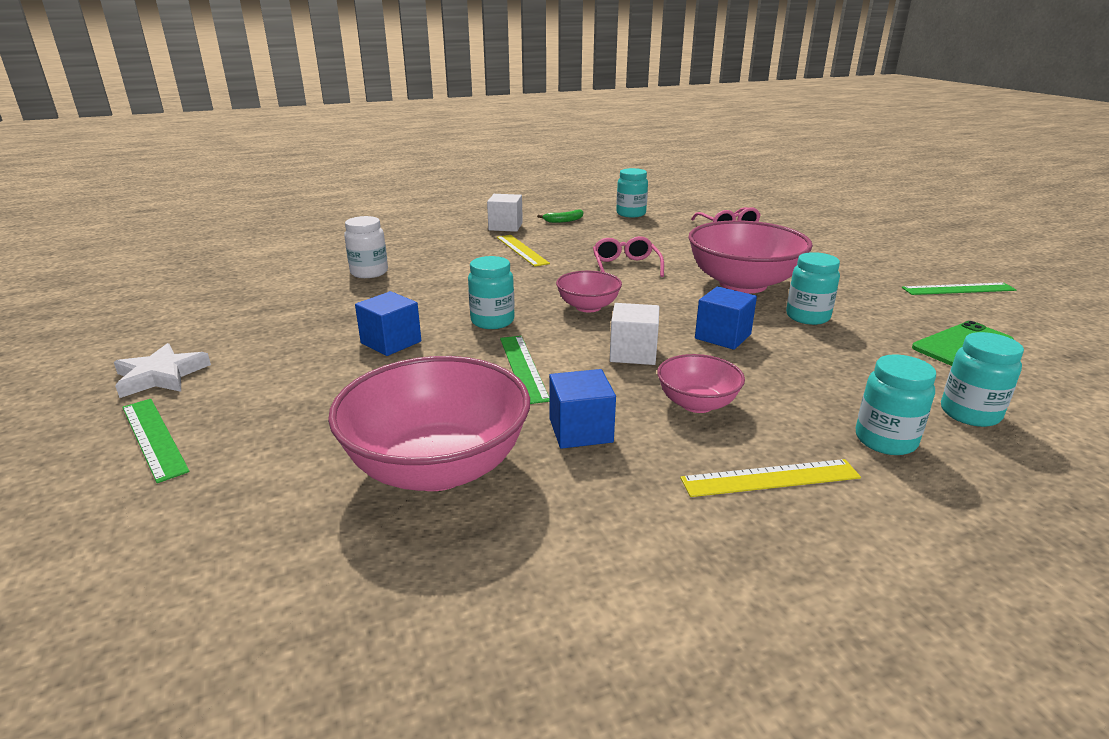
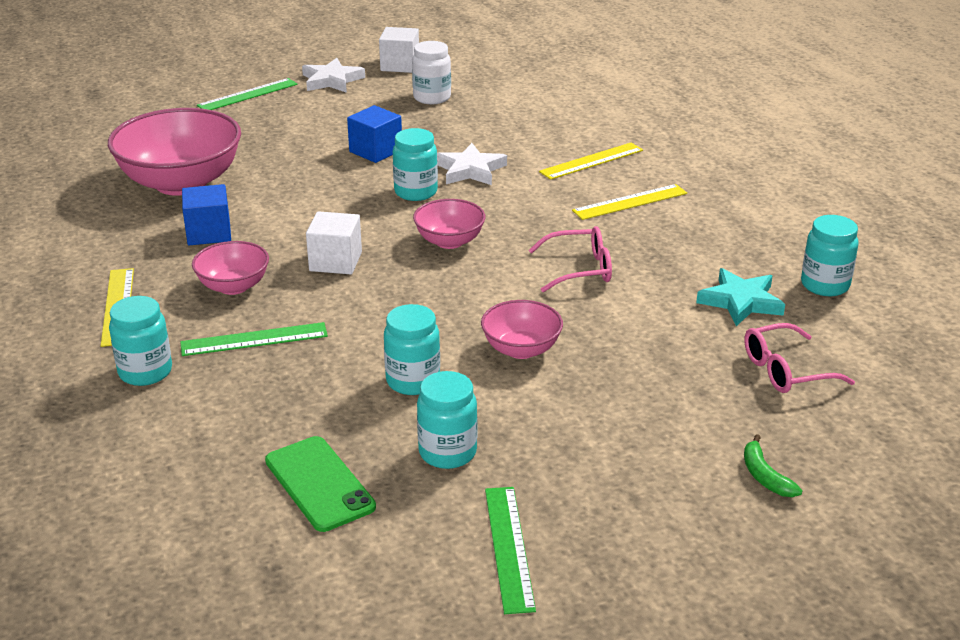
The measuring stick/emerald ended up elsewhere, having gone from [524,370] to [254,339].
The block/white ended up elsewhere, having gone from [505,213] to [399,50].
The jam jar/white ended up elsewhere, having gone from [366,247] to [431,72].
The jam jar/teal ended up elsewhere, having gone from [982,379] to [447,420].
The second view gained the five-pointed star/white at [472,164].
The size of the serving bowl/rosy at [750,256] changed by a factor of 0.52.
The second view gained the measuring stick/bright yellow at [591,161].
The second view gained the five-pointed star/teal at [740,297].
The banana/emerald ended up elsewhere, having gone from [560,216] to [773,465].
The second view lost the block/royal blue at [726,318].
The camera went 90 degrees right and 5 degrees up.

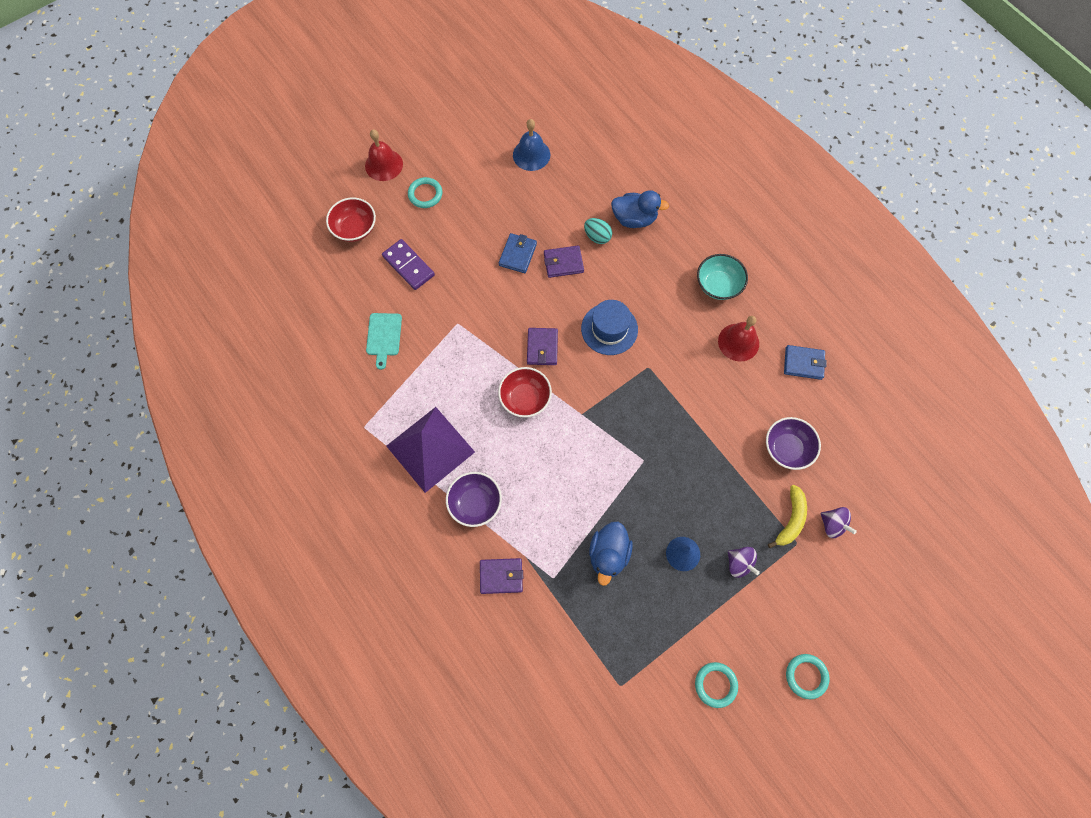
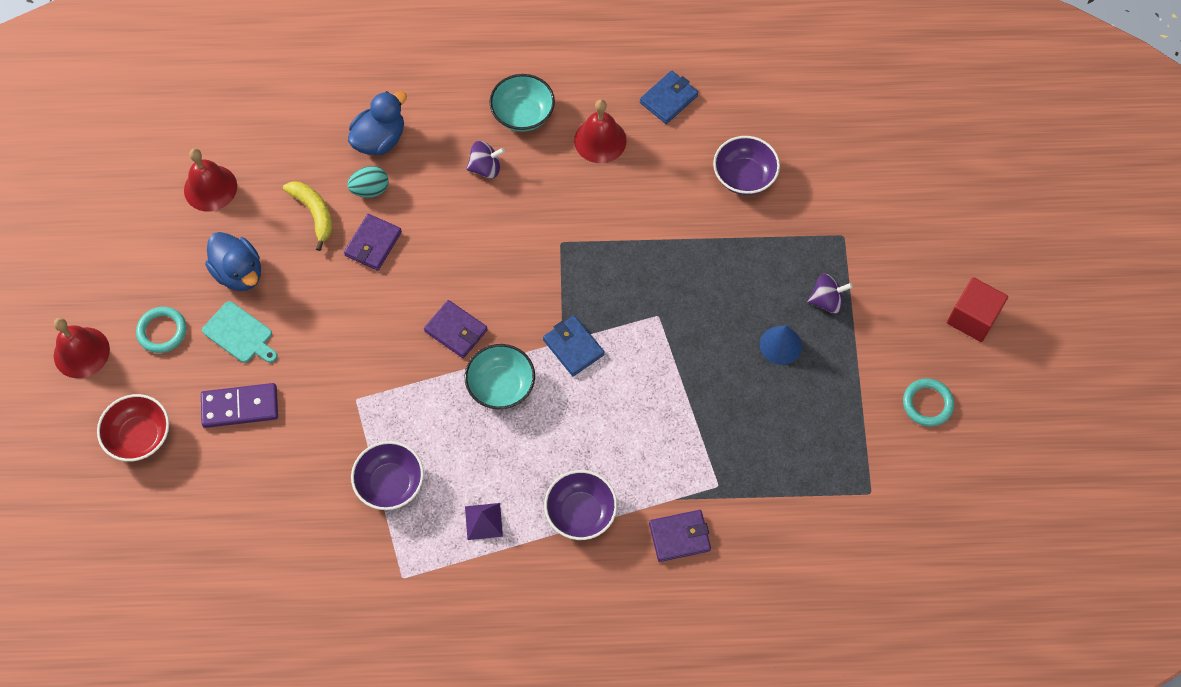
What was the hand bell/royal blue at [531,145] turned into the hand bell/scarlet at [210,180].
The cutting board/teal ended up elsewhere, having gone from [384,341] to [240,332].
The toy duck/royal blue ended up elsewhere, having gone from [611,554] to [233,261].
The banana/bright yellow ended up elsewhere, having gone from [787,516] to [307,216].
The second view gained the serving bowl/royal purple at [387,475].
What was the serving bowl/scarlet at [525,392] turned into the serving bowl/teal at [500,376].
The size of the solid pyramid/royal purple at [430,450] changed by a factor of 0.41.
The spinning top/royal purple ended up elsewhere, having gone from [839,522] to [485,159].
The billfold/royal blue ended up elsewhere, having gone from [518,253] to [573,346].
The billfold/royal purple at [501,576] ended up facing another way, 45 degrees clockwise from before.
Where the torus/teal stood at [807,676], the block/scarlet came to stand at [977,309].
The second view lost the top hat/royal blue at [609,327].
The camera went 55 degrees left and 5 degrees down.

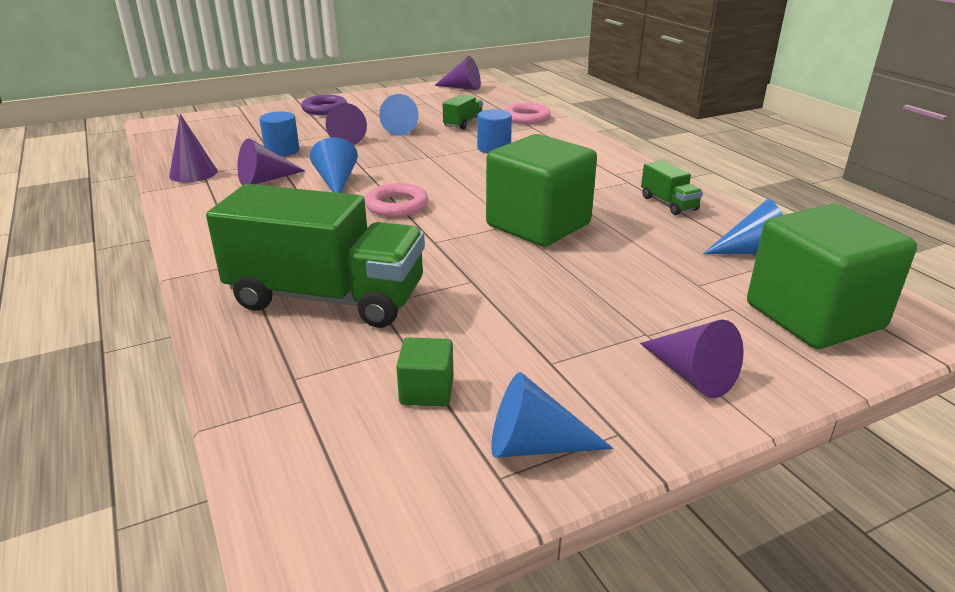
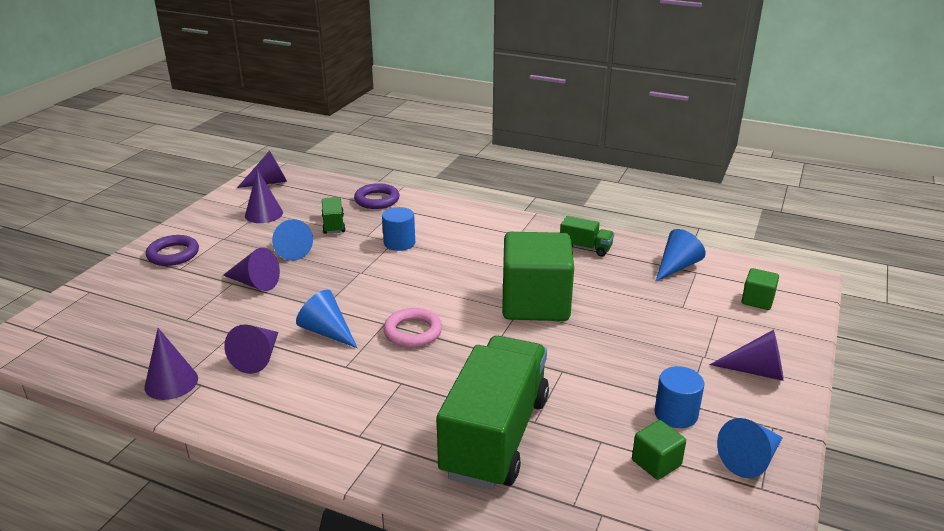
The second view gained the cone shape/royal purple at [264,196].
What was the torus/rosy at [528,113] turned into the torus/royal purple at [377,196].
The truck/emerald at [315,256] ended up facing another way, 45 degrees counterclockwise from before.
The cylinder shape/royal blue ended up elsewhere, having gone from [279,133] to [679,397].
The size of the block/emerald at [832,276] changed by a factor of 0.43.
The camera went 40 degrees left and 0 degrees up.

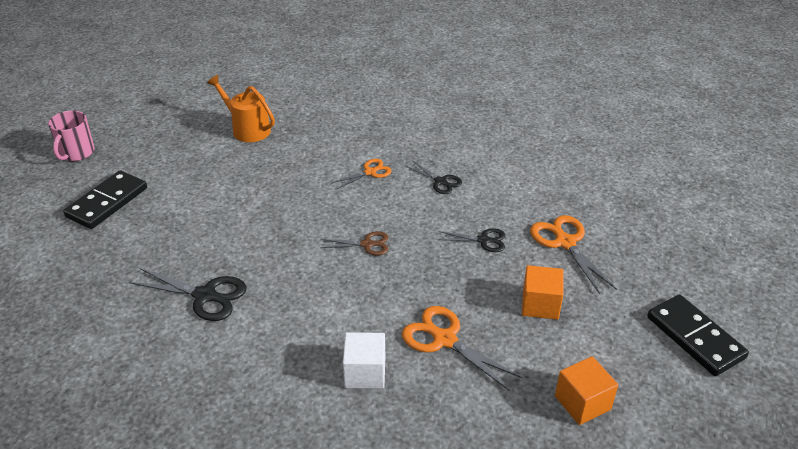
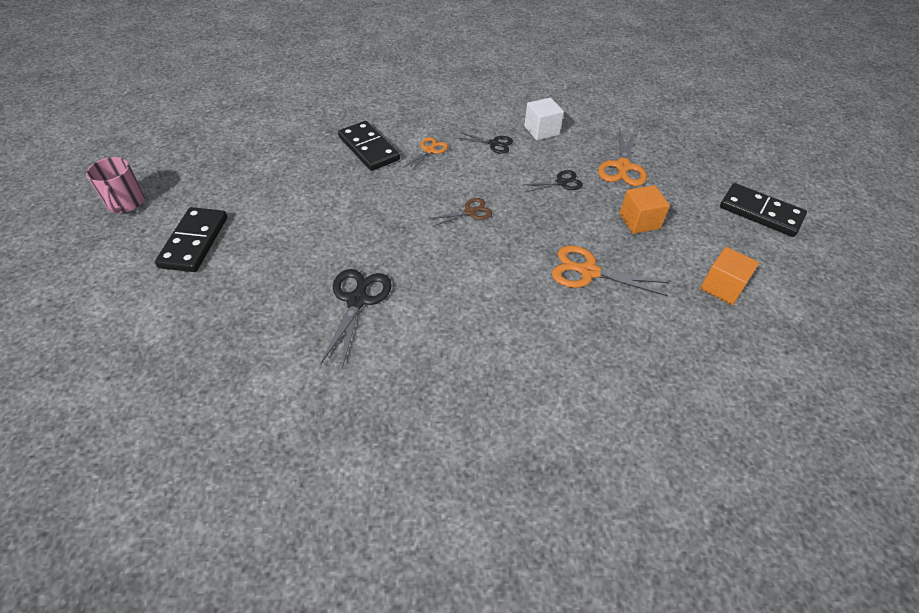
The pair of scissors/black at [188,294] ended up facing another way, 75 degrees counterclockwise from before.
The second view gained the domino piece/black at [369,146].
The block/white ended up elsewhere, having gone from [364,360] to [544,119].
The pair of scissors/orange at [573,254] ended up facing another way, 120 degrees counterclockwise from before.
The second view lost the watering can/orange at [241,108].
The camera went 25 degrees left and 10 degrees up.

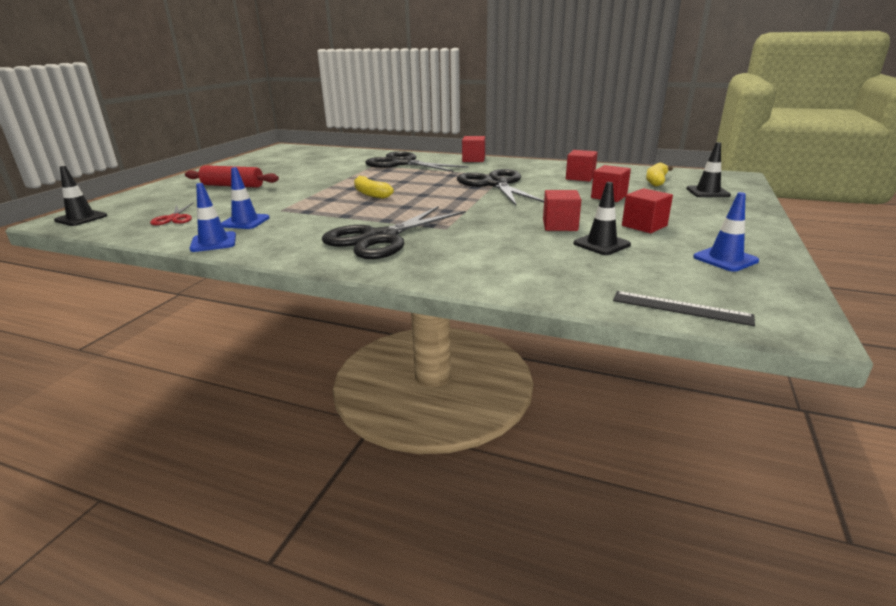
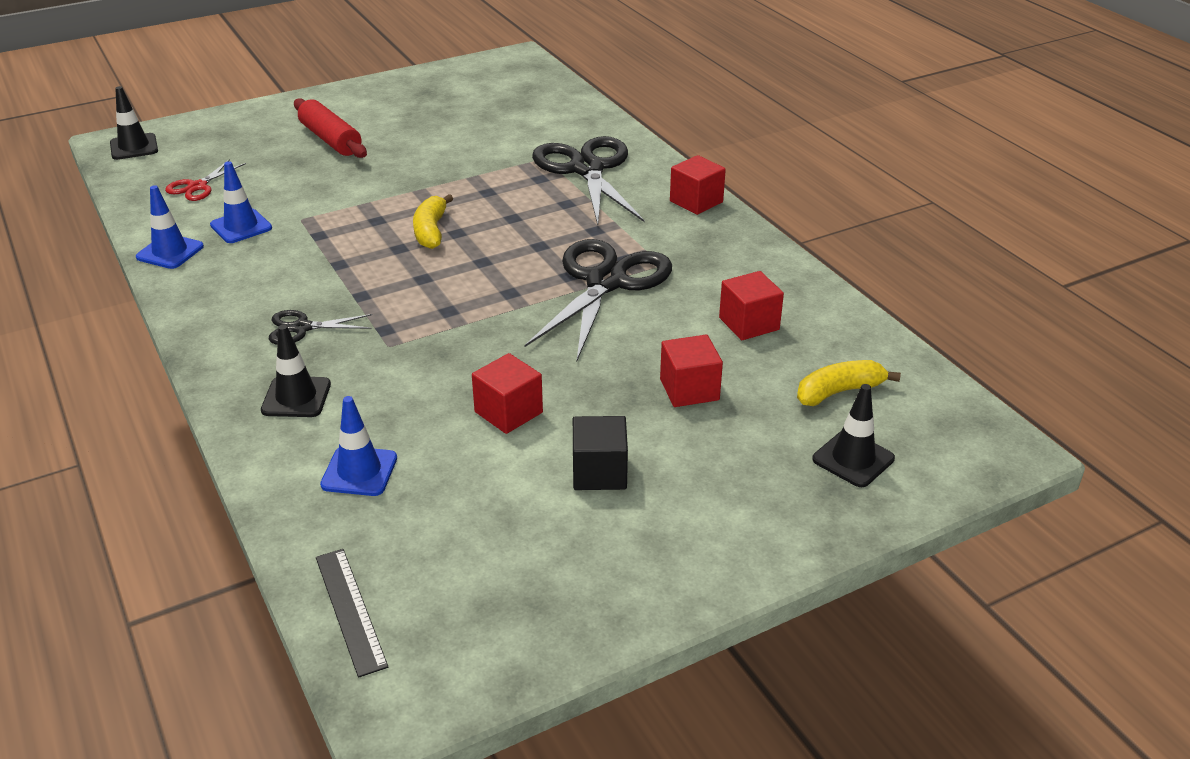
The traffic cone/black ended up elsewhere, having gone from [602,218] to [296,370].
The size of the pair of scissors/black at [394,232] changed by a factor of 0.48.
The traffic cone/royal blue ended up elsewhere, having gone from [726,232] to [358,446].
What was the block/scarlet at [647,210] turned into the block/black at [600,453].
The camera went 40 degrees right and 10 degrees up.

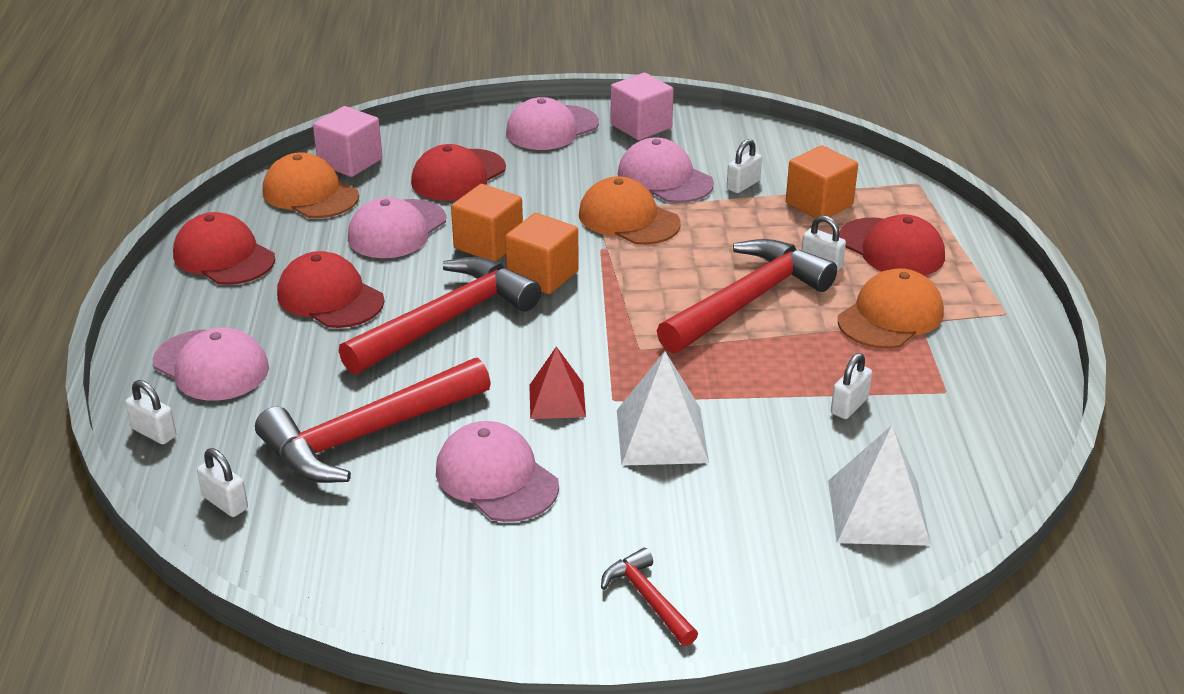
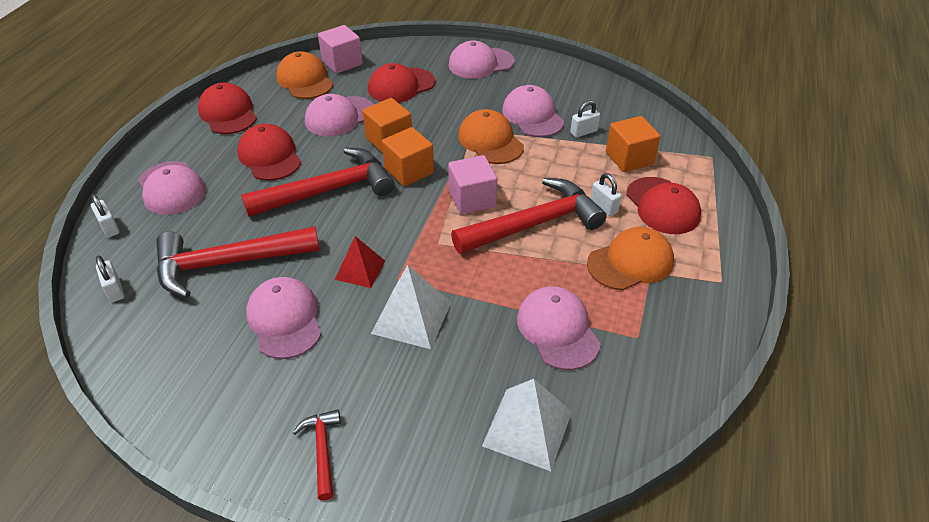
The block/rosy ended up elsewhere, having gone from [642,106] to [472,184].
Where the padlock/white stood at [851,386], the peaked cap/rosy came to stand at [559,328].
The camera went 20 degrees right and 10 degrees up.

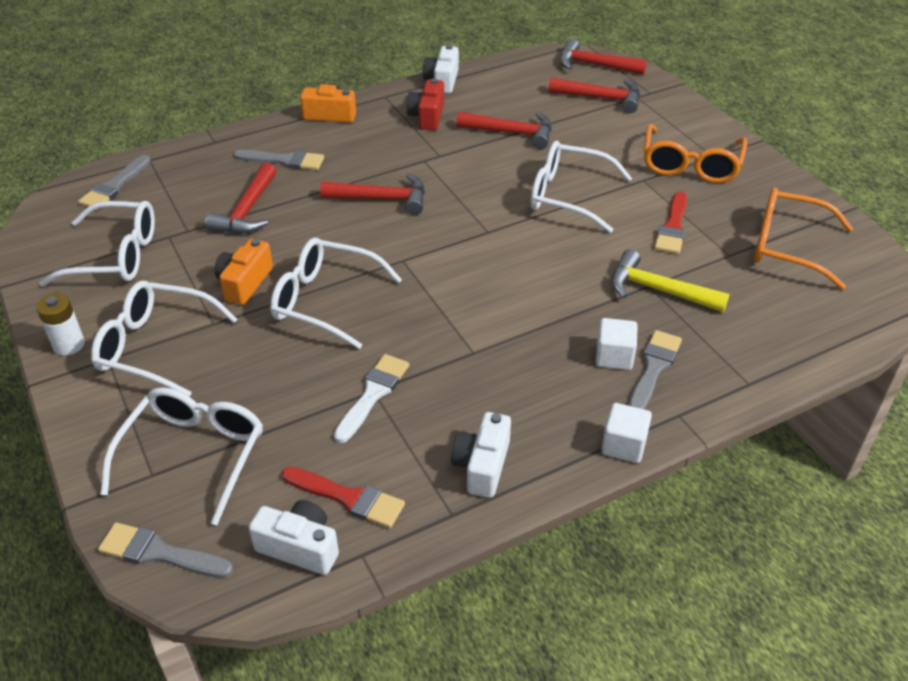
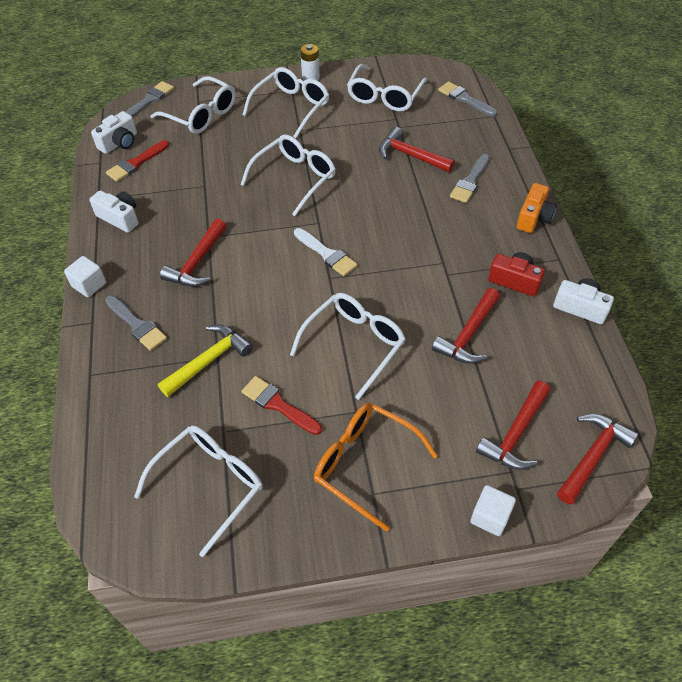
What was the spectacles/orange at [803,239] turned into the spectacles/white at [198,491].
The claw hammer/scarlet ended up elsewhere, having gone from [372,194] to [193,252].
The brush/white ended up elsewhere, having gone from [371,398] to [326,252].
The block/white ended up elsewhere, having gone from [617,344] to [493,510].
The second view lost the photo camera/orange at [243,272].
The camera went 110 degrees right and 10 degrees up.

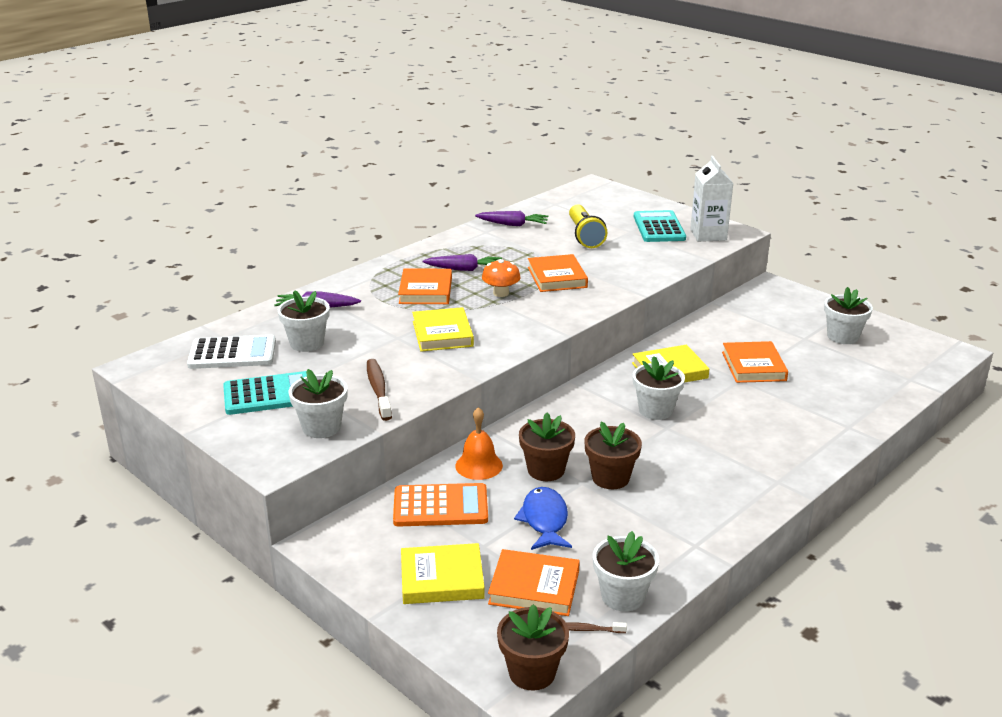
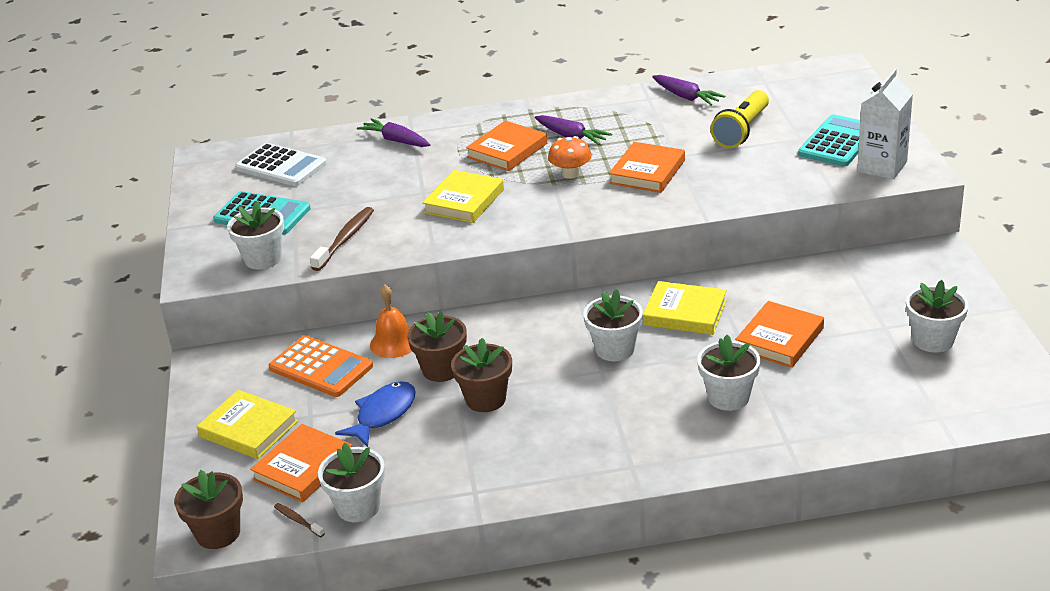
The hardback/orange at [534,582] ended up facing another way, 75 degrees clockwise from before.
The flower pot/white ended up elsewhere, having gone from [304,321] to [728,373].
The camera went 40 degrees right and 5 degrees up.

